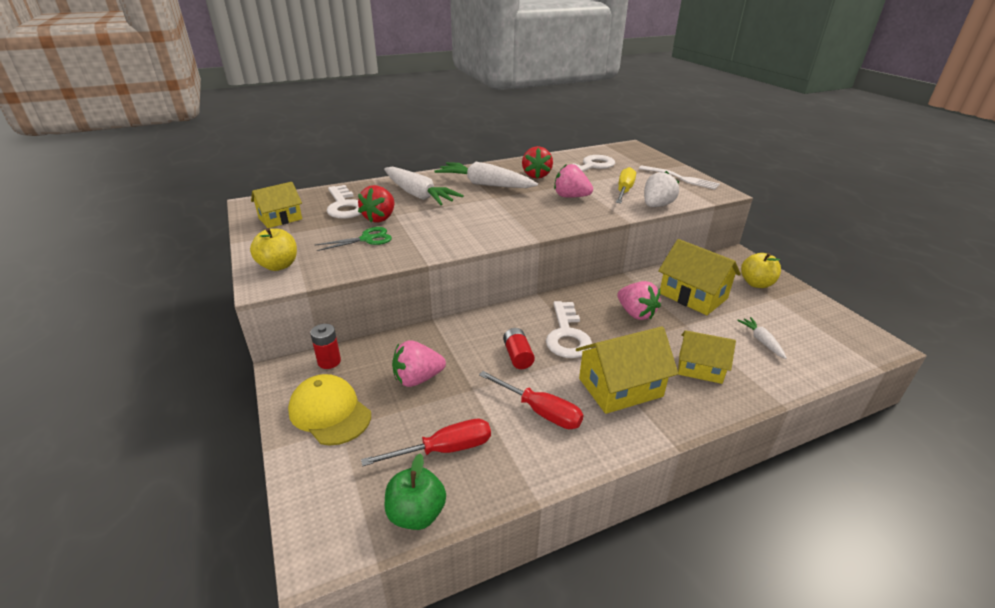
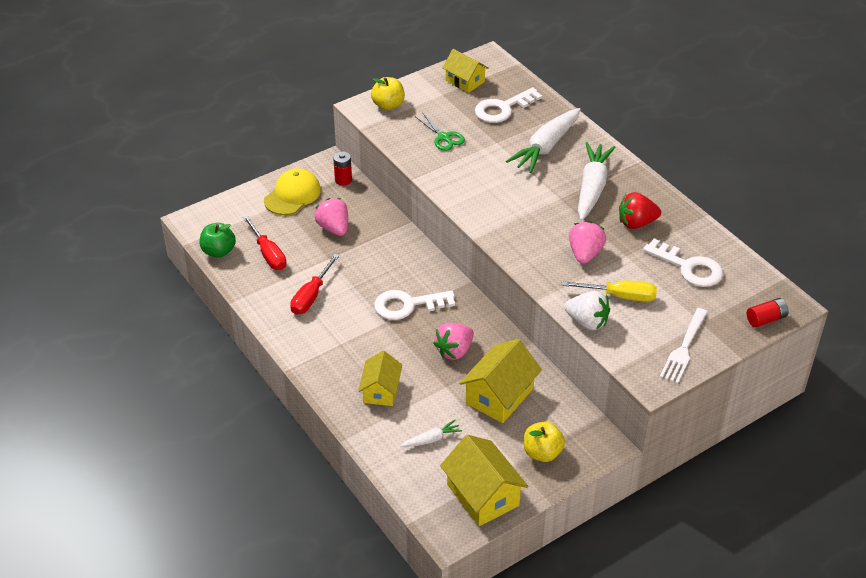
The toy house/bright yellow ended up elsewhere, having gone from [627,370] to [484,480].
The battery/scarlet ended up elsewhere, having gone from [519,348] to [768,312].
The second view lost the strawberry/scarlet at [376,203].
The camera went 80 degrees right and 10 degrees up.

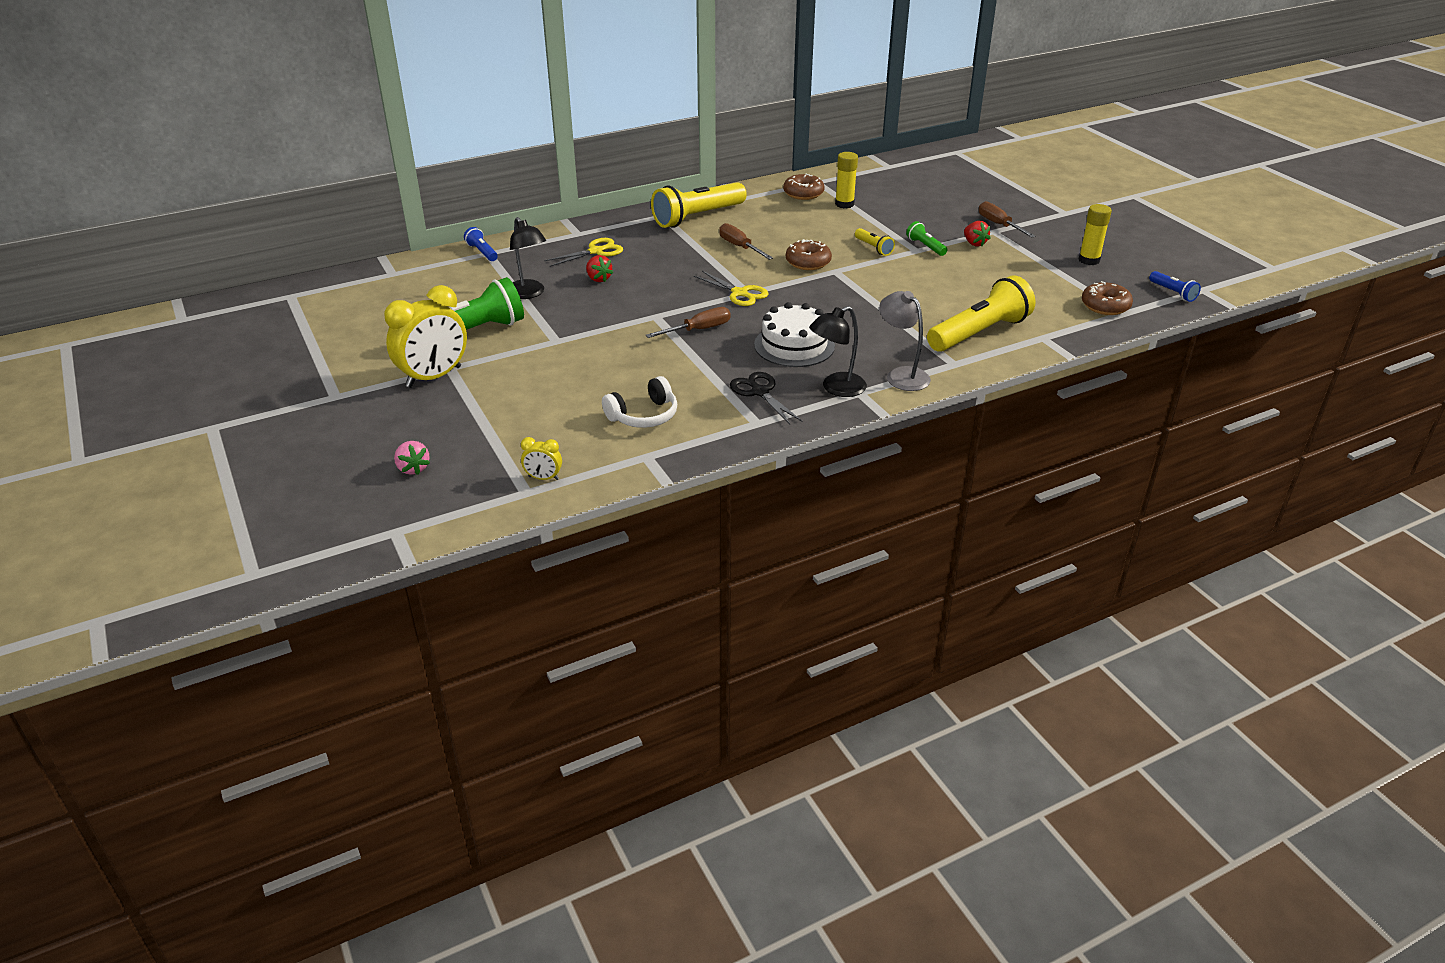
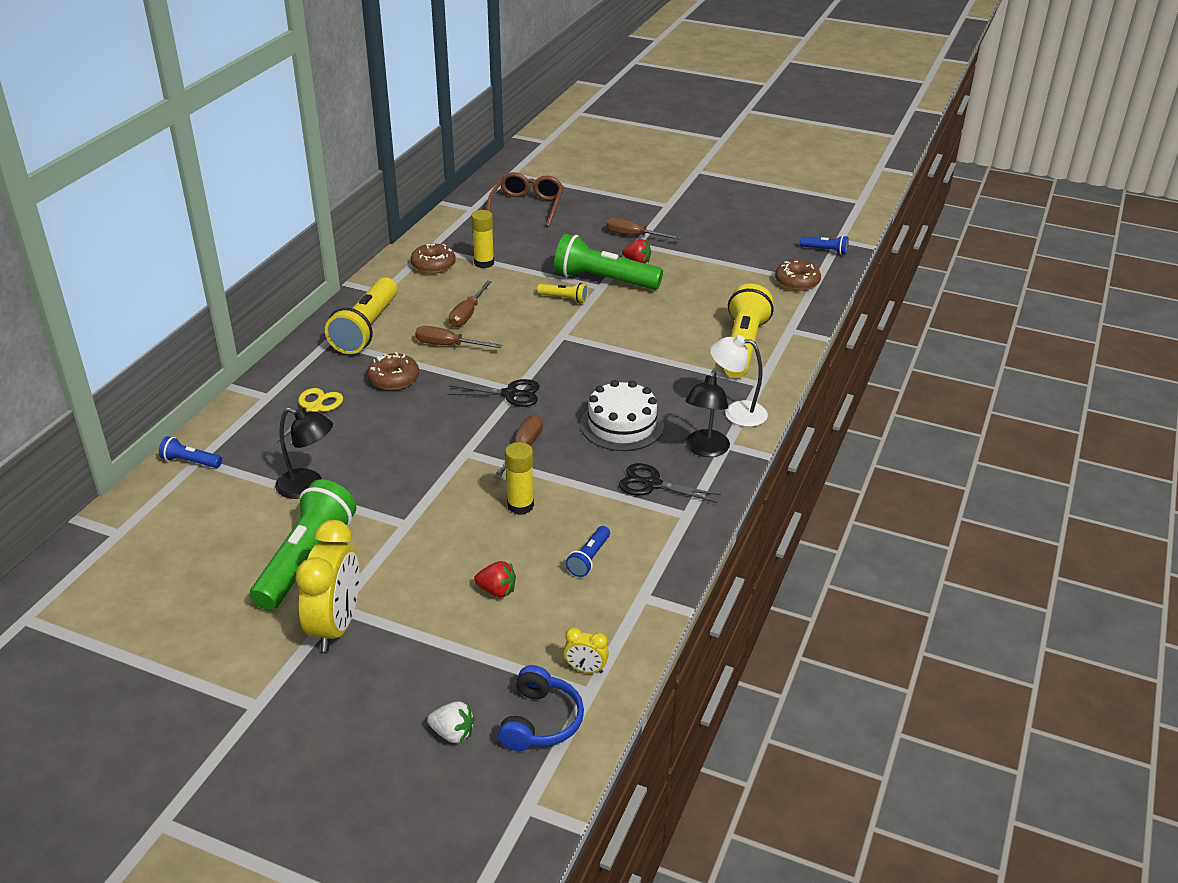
The glazed donut/brown ended up elsewhere, having gone from [809,254] to [393,371].
What was the strawberry/rosy at [412,458] turned into the strawberry/white at [451,722].
What was the pair of scissors/bright yellow at [731,288] turned into the pair of scissors/black at [493,393].
The second view gained the hand screwdriver/brown at [470,304].
The strawberry/scarlet ended up elsewhere, having gone from [599,268] to [495,579].
The second view gained the spectacles/brown at [525,199].
The second view gained the over-ear headphones/royal blue at [541,708].
The glue stick/bright yellow ended up elsewhere, having gone from [1095,234] to [519,478].
The size of the flashlight/emerald at [926,238] changed by a factor of 2.15.
The clock/bright yellow at [541,458] ended up facing another way, 45 degrees clockwise from before.
Where the over-ear headphones/white stood at [639,402], the flashlight/royal blue came to stand at [588,551].
What was the lamp/ash-grey at [905,341] turned into the lamp/white at [739,381].
The camera went 40 degrees left and 0 degrees up.

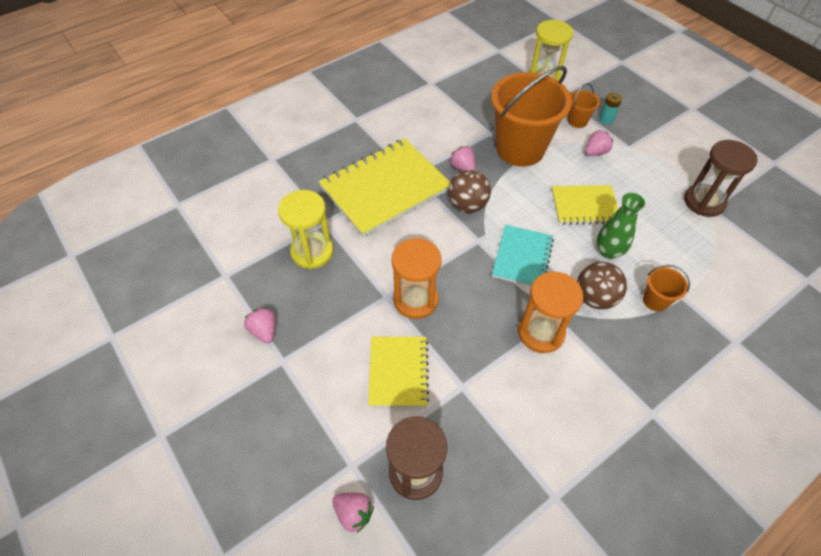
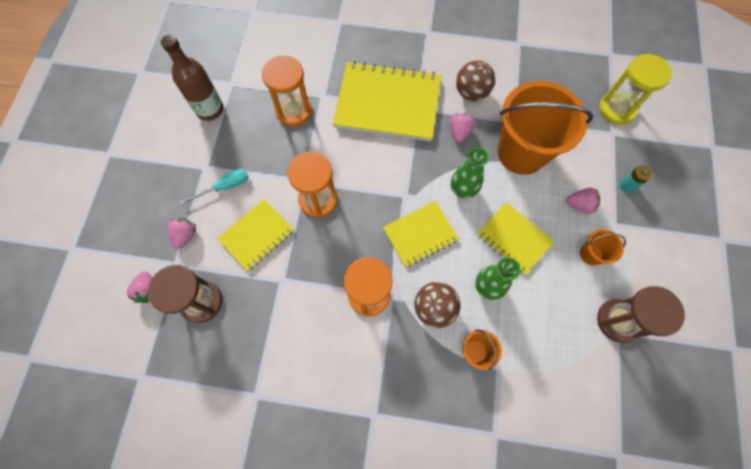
The second view gained the flask/brown at [192,78].
The strawberry/rosy ended up elsewhere, having gone from [259,325] to [181,233].
The second view gained the hand screwdriver/teal at [214,187].
What was the sand timer/bright yellow at [305,229] turned into the sand timer/orange at [287,91].
What was the notepad/teal at [523,255] turned into the notepad/bright yellow at [421,234].
The second view gained the tall vase/emerald at [470,173].
The play ball/brown ended up elsewhere, having gone from [469,191] to [475,81].
The pail/orange ended up elsewhere, having gone from [584,105] to [603,247].
The camera went 45 degrees right and 15 degrees up.

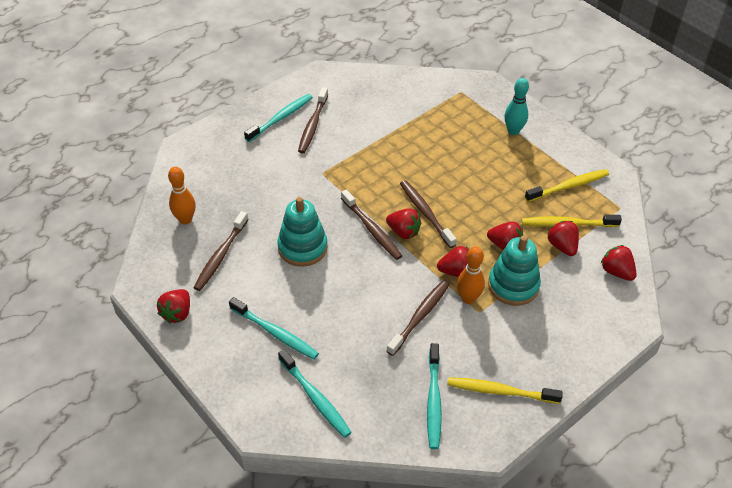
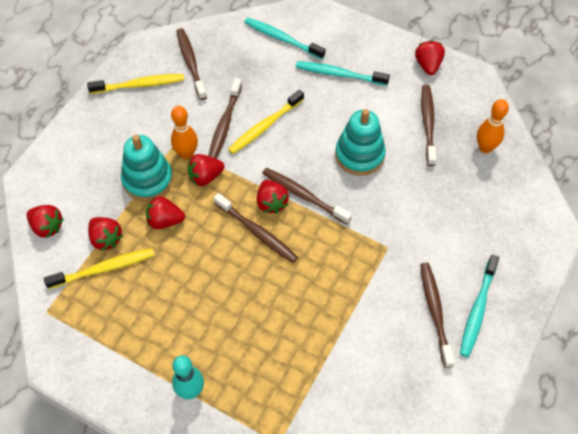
What was the dental brush/teal at [434,396] turned into the dental brush/brown at [192,64].
The dental brush/bright yellow ended up elsewhere, having gone from [567,185] to [266,122].
The strawberry/scarlet at [403,223] ended up facing another way, 120 degrees counterclockwise from before.
The camera went 160 degrees right and 10 degrees up.

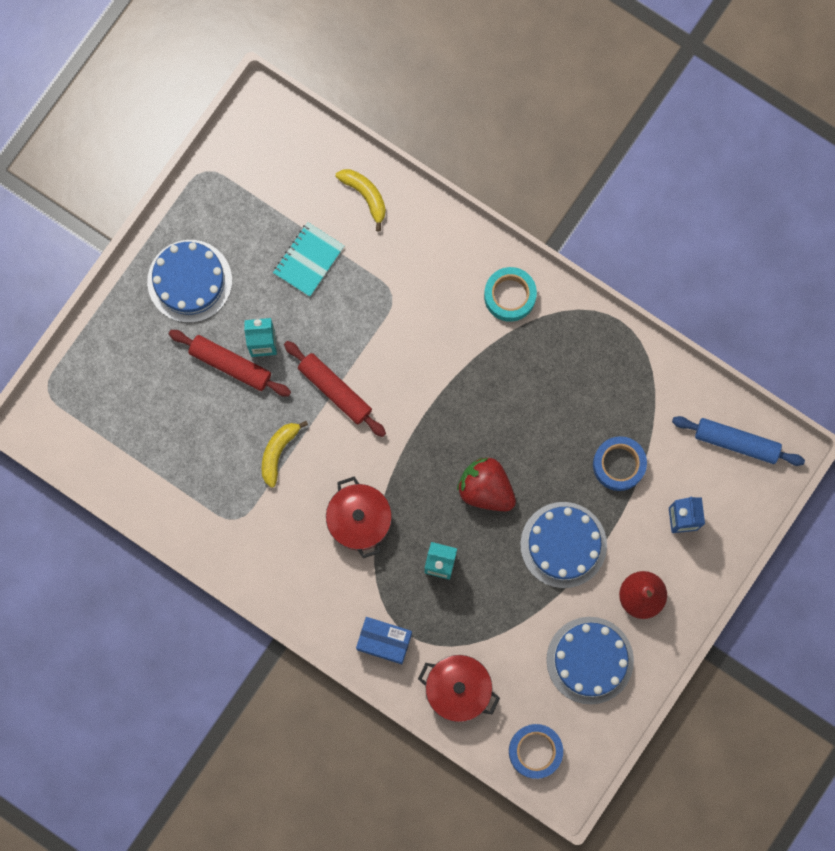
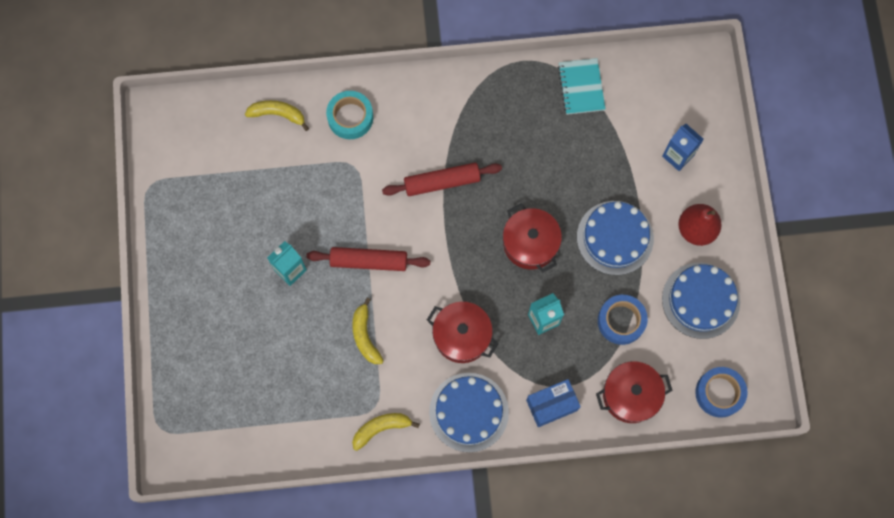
The sticky tape/teal ended up elsewhere, having gone from [510,294] to [349,115].
The second view gained the banana/bright yellow at [386,432].
The pastry roller/scarlet ended up elsewhere, having gone from [230,363] to [442,179].
The layer cake/royal blue ended up elsewhere, having gone from [189,281] to [469,412].
Where the strawberry/scarlet stood at [486,484], the cooking pot/scarlet came to stand at [532,238].
The notepad/teal ended up elsewhere, having gone from [308,259] to [581,86].
The sticky tape/royal blue ended up elsewhere, having gone from [620,463] to [623,320].
The second view lost the pastry roller/royal blue at [738,441].
The camera went 40 degrees left and 5 degrees down.

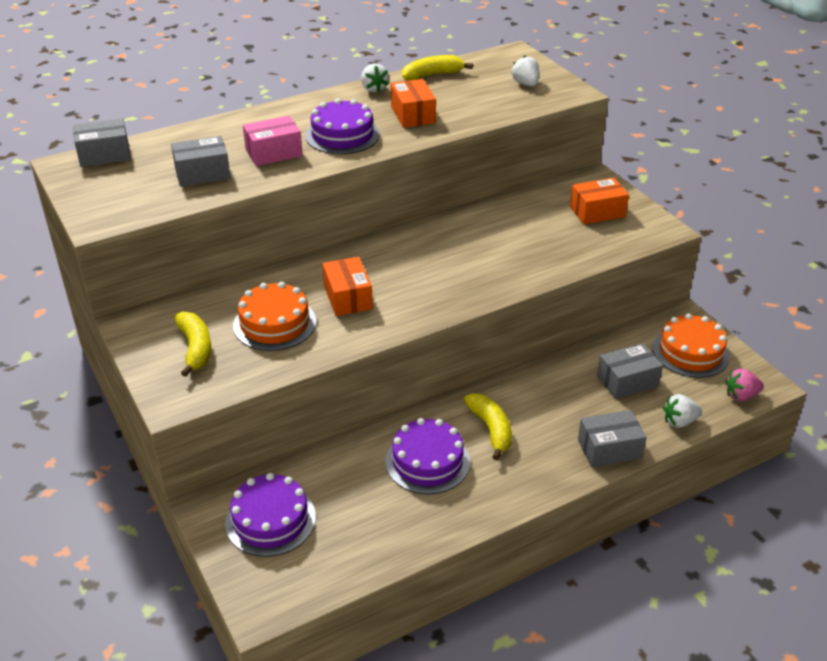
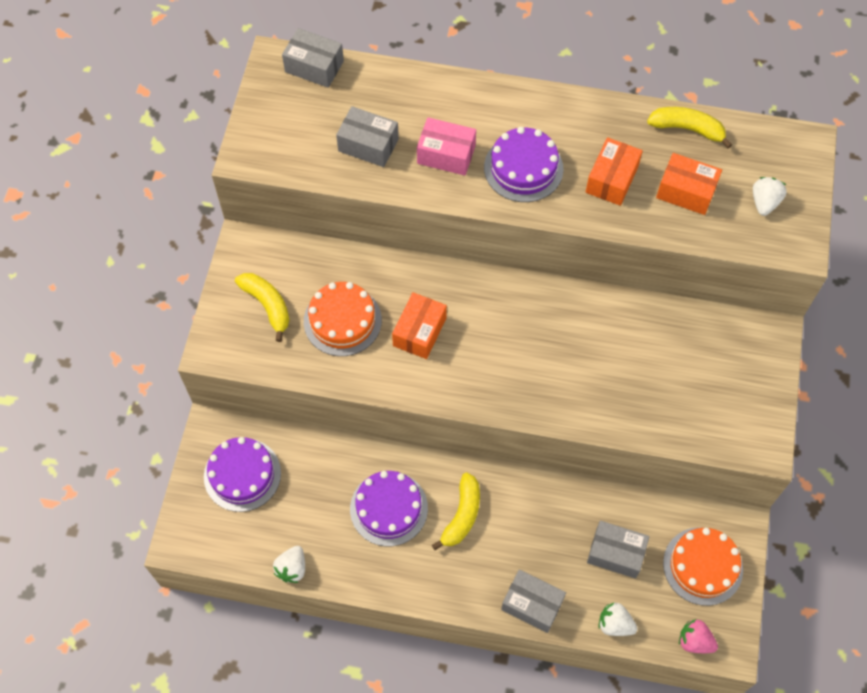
The banana/bright yellow at [193,344] ended up facing another way, 60 degrees counterclockwise from before.
The strawberry/white ended up elsewhere, having gone from [375,78] to [289,564].
The parcel/orange ended up elsewhere, having gone from [599,201] to [689,184].
The camera went 40 degrees right and 25 degrees up.

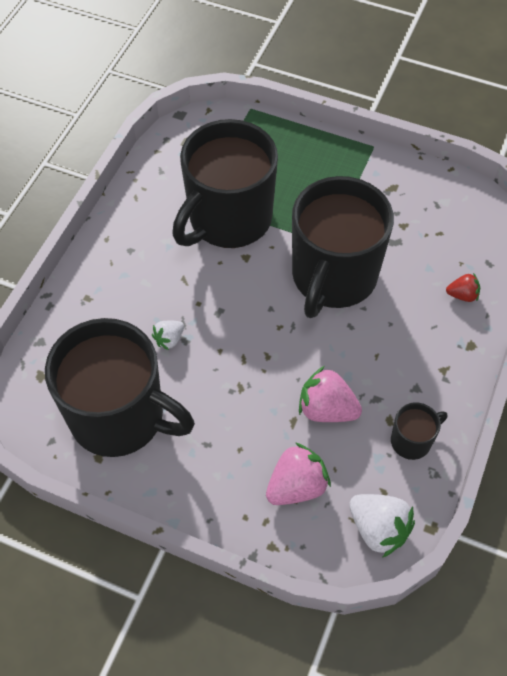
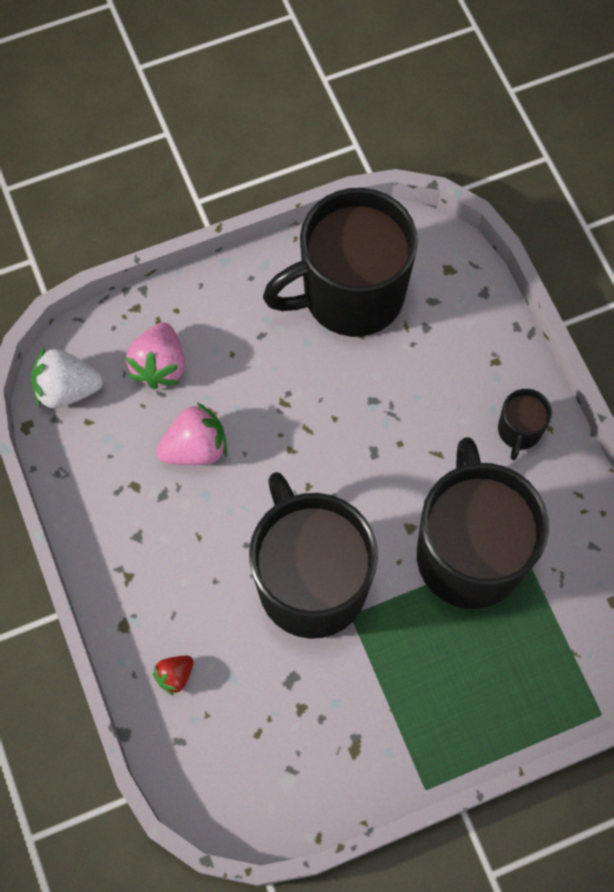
The tea mug/black ended up elsewhere, having gone from [419,431] to [525,424].
The second view lost the strawberry/white at [168,335].
The camera went 135 degrees right and 10 degrees up.

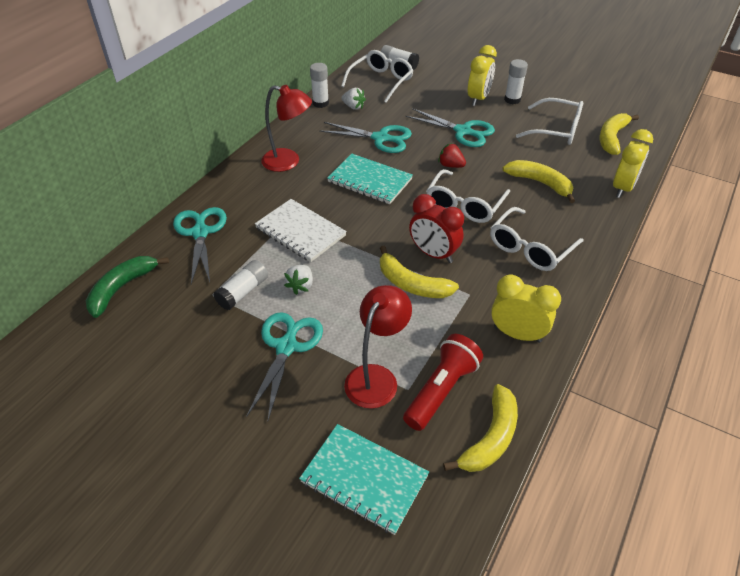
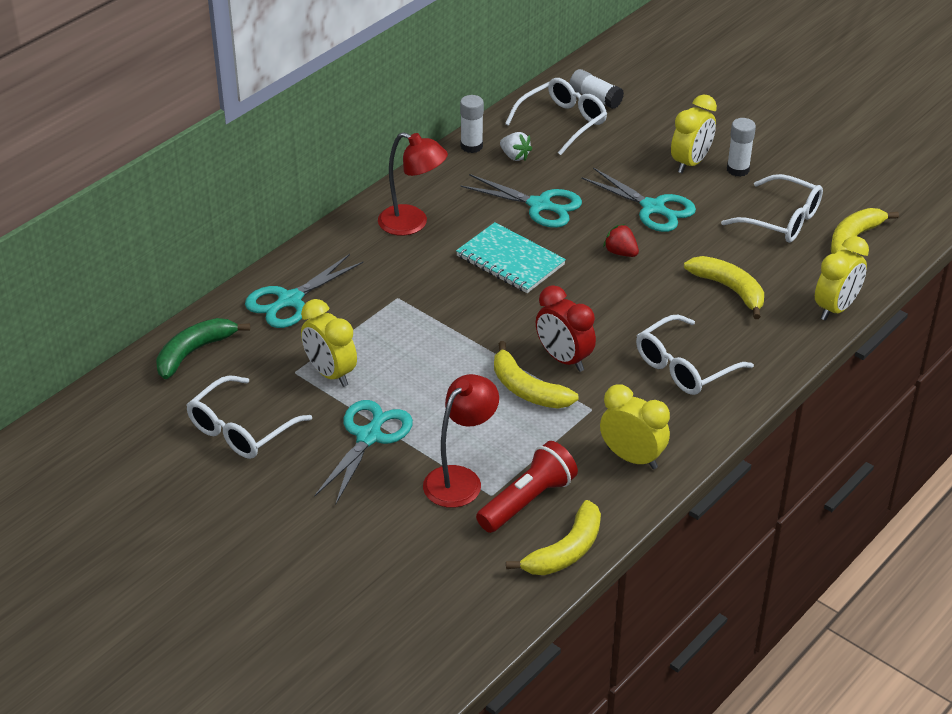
The spectacles/white ended up elsewhere, having gone from [468,196] to [249,417].
The pair of scissors/teal at [200,245] ended up facing another way, 135 degrees counterclockwise from before.
Where the glue stick/white stood at [240,285], the clock/bright yellow came to stand at [329,343].
The second view lost the notepad/white at [301,230].
The second view lost the strawberry/white at [298,280].
The second view lost the notepad/teal at [364,479].
The camera went 10 degrees right and 5 degrees down.

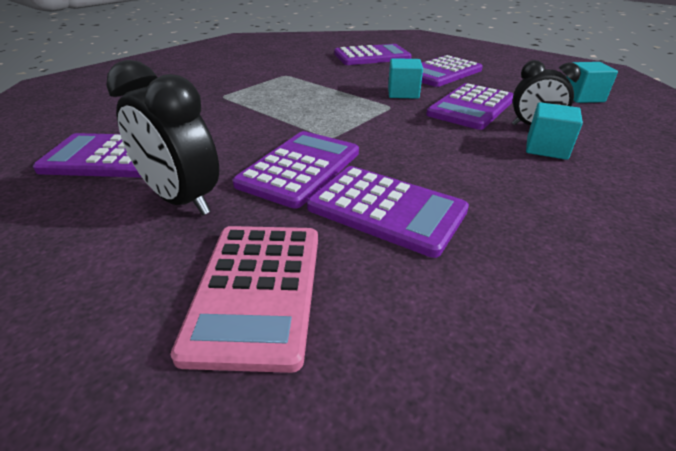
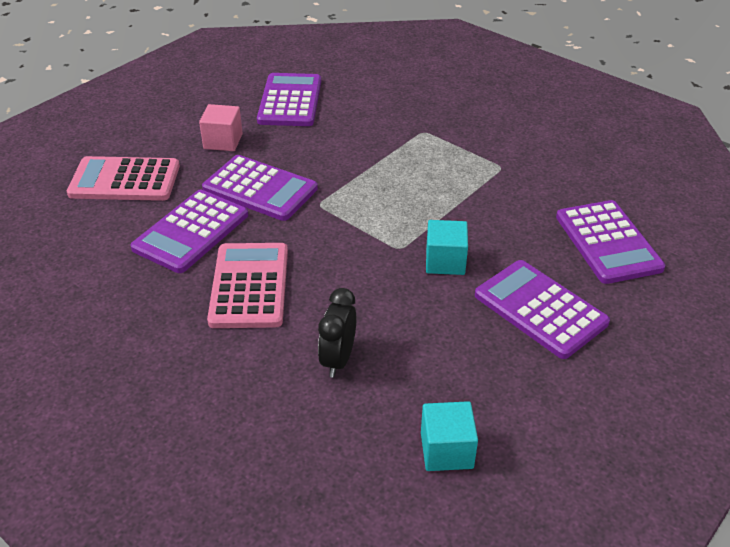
Where the clock/black stood at [162,137], the block/rosy came to stand at [221,127].
The second view gained the pocket calculator/rosy at [247,285].
The second view lost the pocket calculator/royal purple at [470,106].
The second view lost the block/teal at [554,131].
The camera went 90 degrees right and 5 degrees up.

